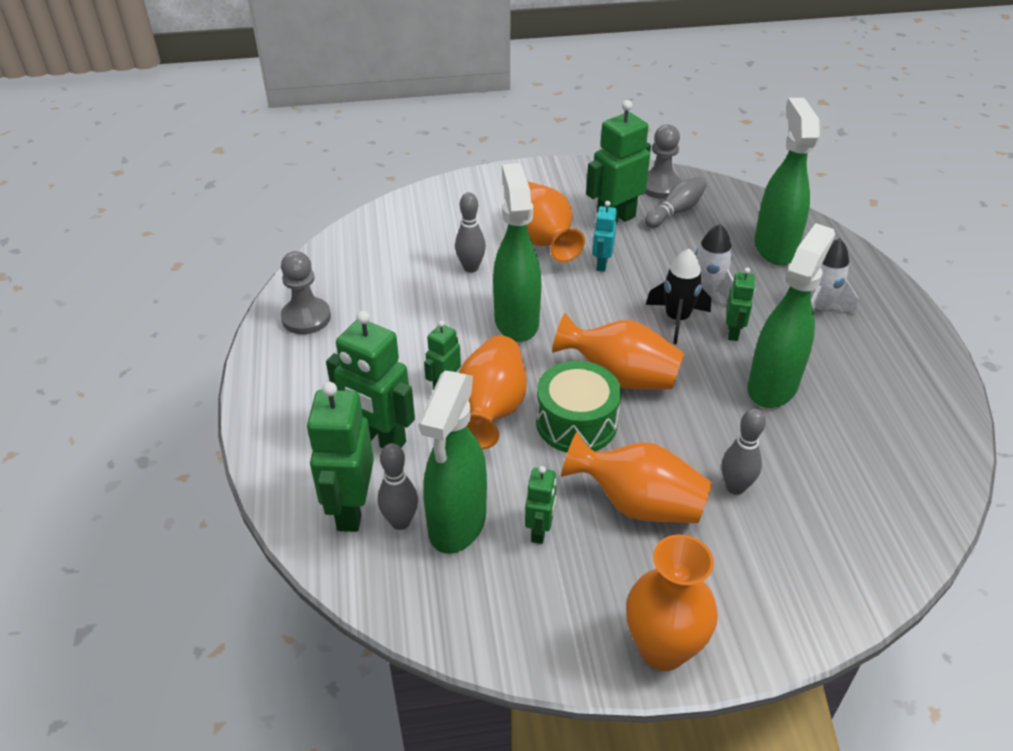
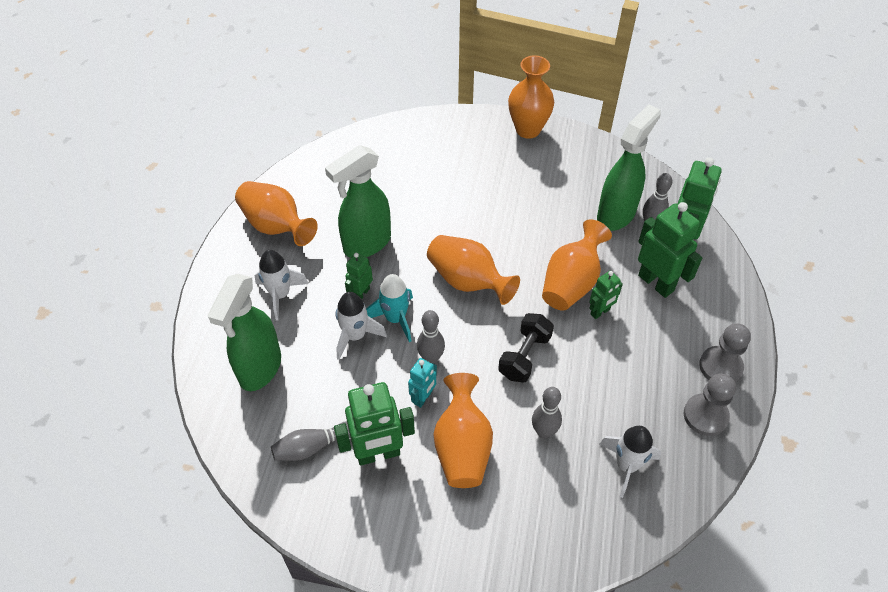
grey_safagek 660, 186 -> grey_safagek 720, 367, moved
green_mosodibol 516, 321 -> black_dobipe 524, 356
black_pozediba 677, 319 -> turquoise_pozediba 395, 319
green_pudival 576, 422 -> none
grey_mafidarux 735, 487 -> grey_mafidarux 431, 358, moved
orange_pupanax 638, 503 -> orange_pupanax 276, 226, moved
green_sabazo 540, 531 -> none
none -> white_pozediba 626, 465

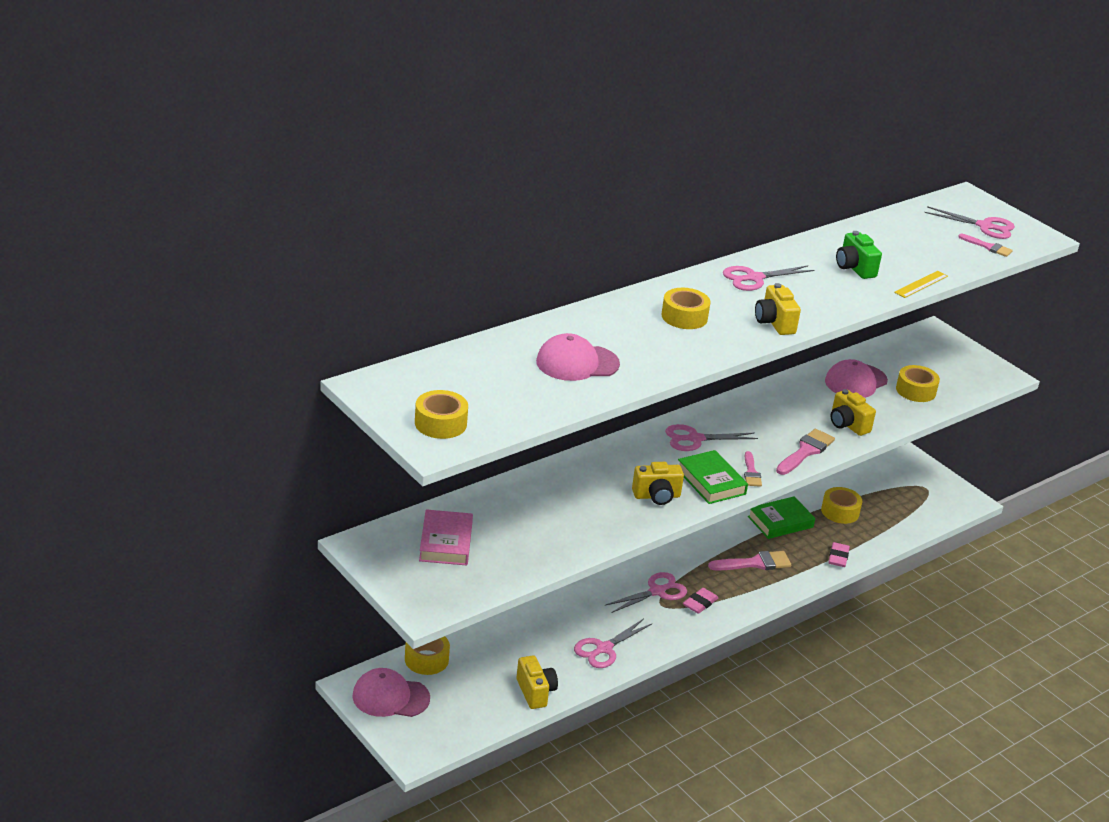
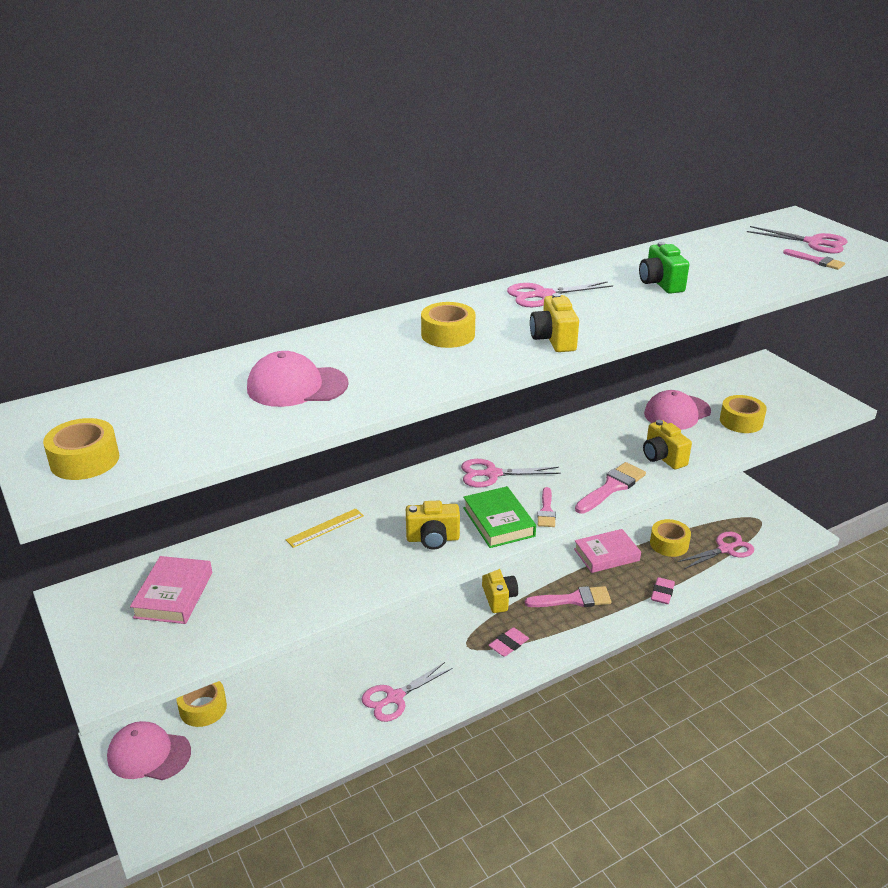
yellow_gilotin 921, 284 -> yellow_gilotin 325, 528, moved
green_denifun 780, 522 -> pink_denifun 606, 555
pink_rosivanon 657, 591 -> pink_rosivanon 725, 549, moved
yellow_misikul 535, 692 -> yellow_misikul 498, 598, moved

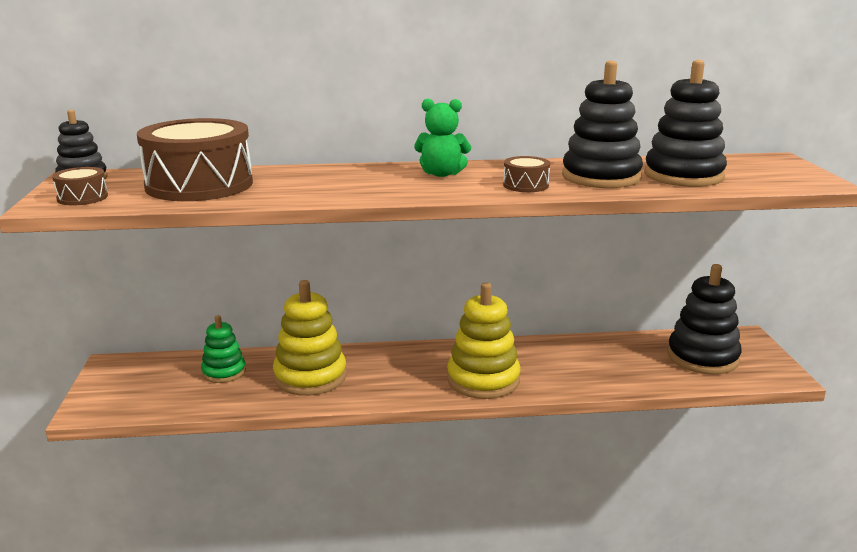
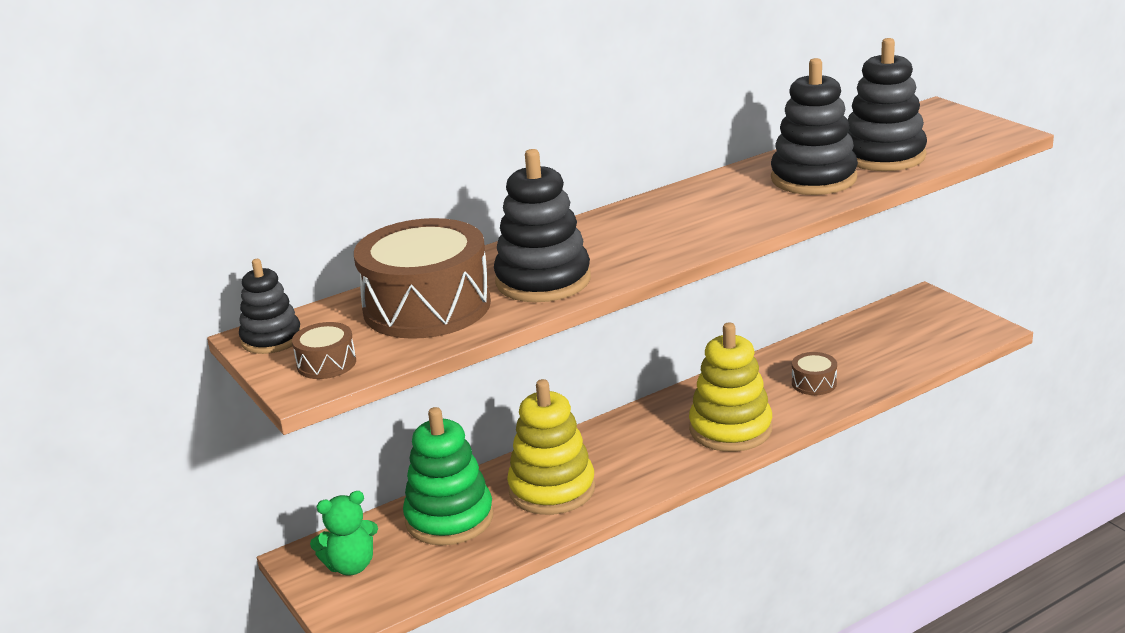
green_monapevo 441, 174 -> green_monapevo 351, 566, moved
brown_pudival 525, 185 -> brown_pudival 814, 383, moved
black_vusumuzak 702, 357 -> black_vusumuzak 543, 281, moved
green_vusumuzak 224, 372 -> green_vusumuzak 449, 518, x1.66

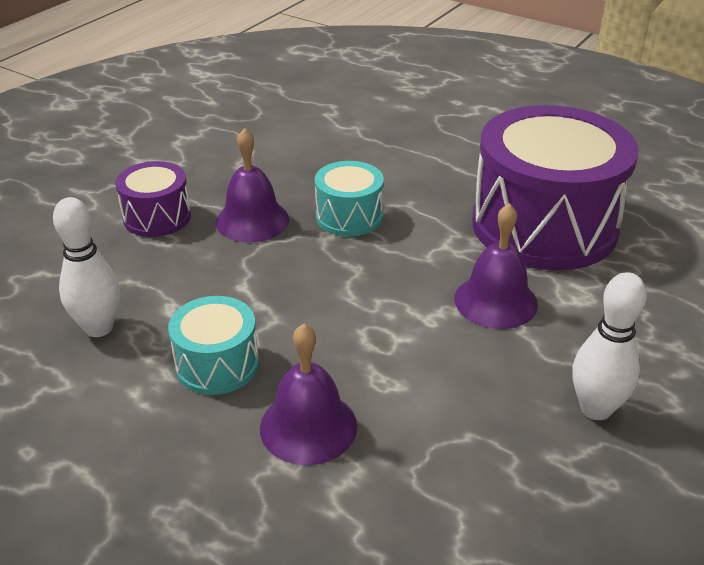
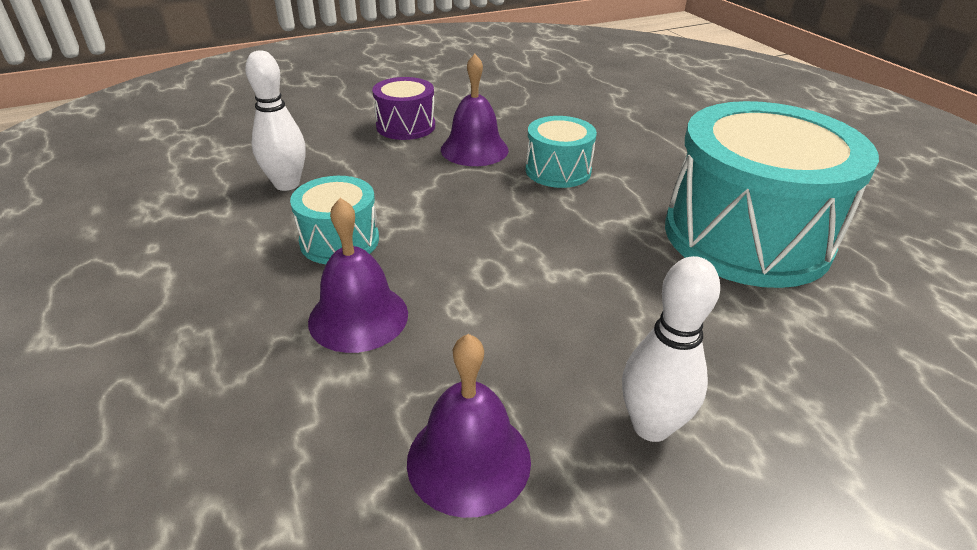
purple_pudival 544, 226 -> turquoise_pudival 746, 236
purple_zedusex 495, 301 -> purple_zedusex 469, 460, moved

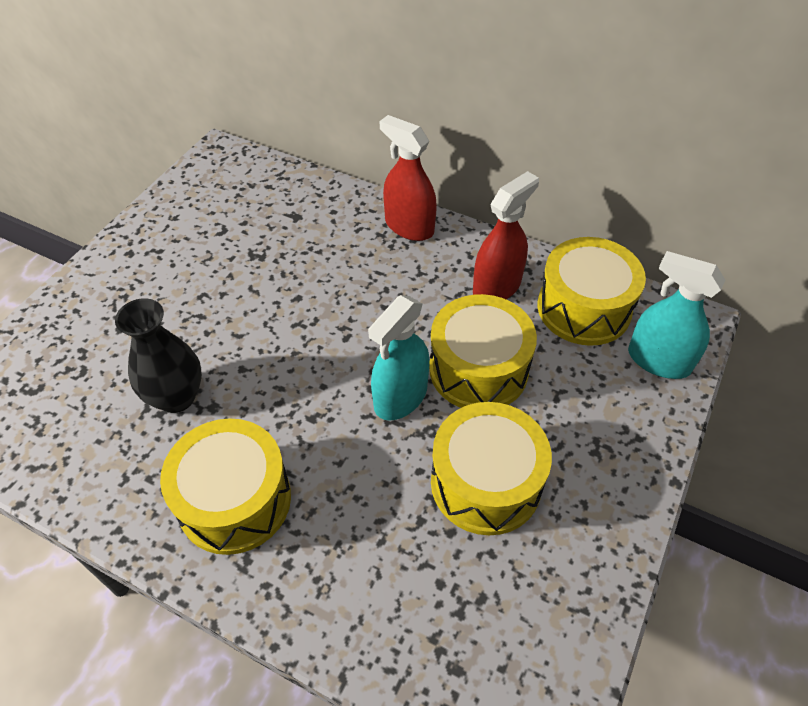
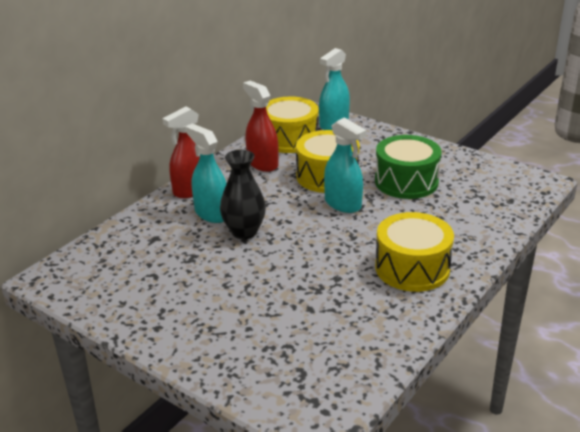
black_pupanax 176, 397 -> black_pupanax 244, 232, moved
yellow_pudival 485, 482 -> green_pudival 406, 182
none -> turquoise_mosodibol 211, 213

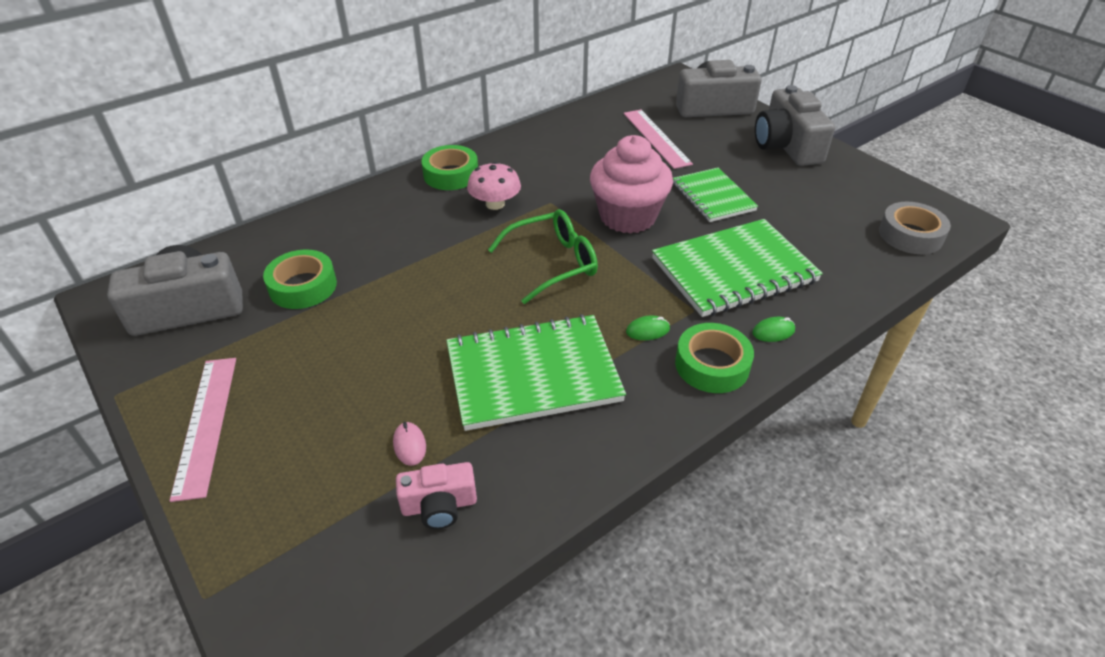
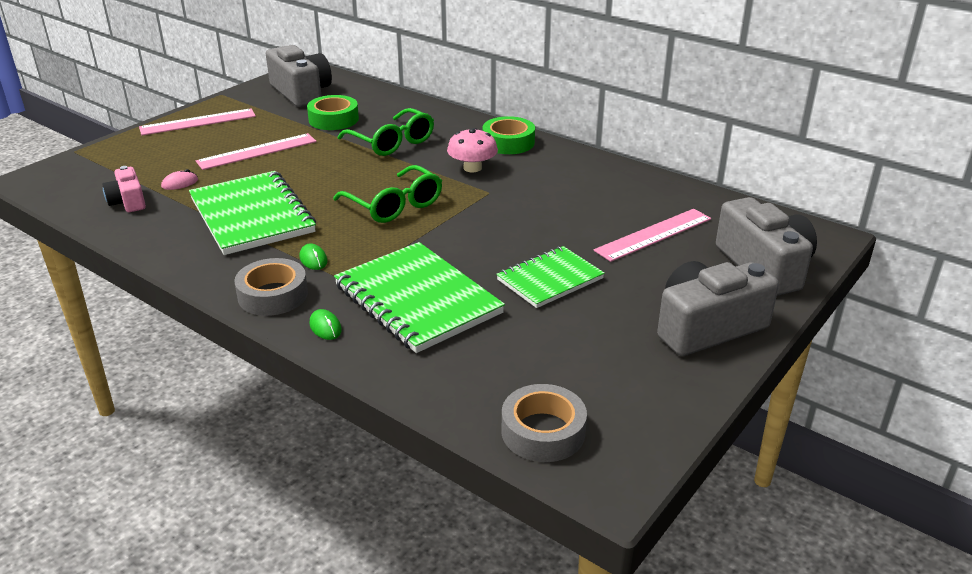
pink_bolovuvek 627, 216 -> none
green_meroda 712, 365 -> grey_meroda 273, 295
none -> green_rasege 392, 142
none -> pink_gilotin 257, 151

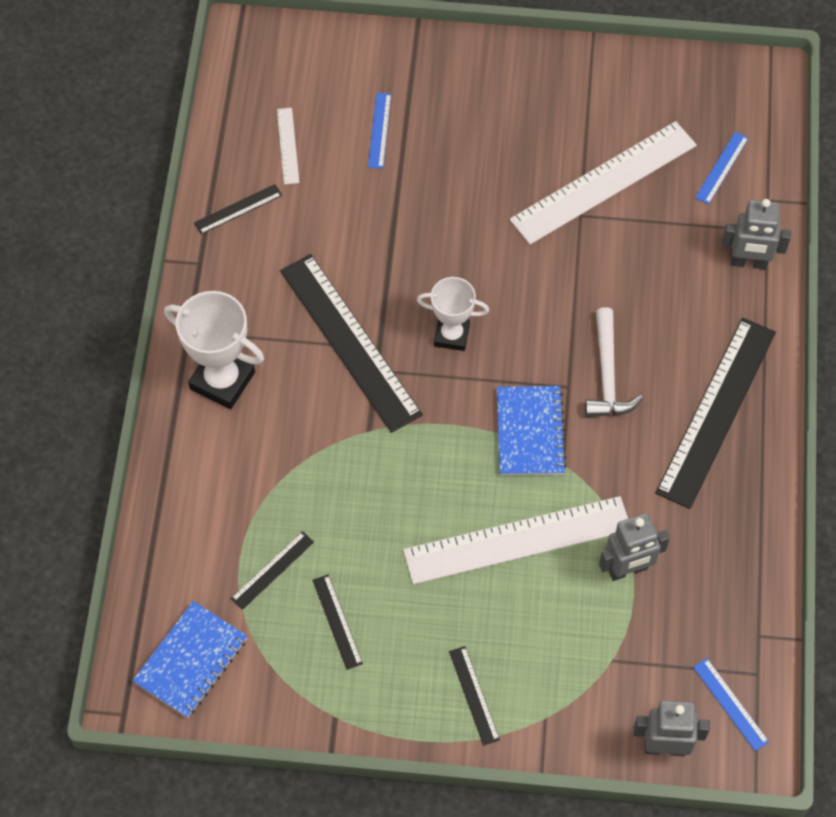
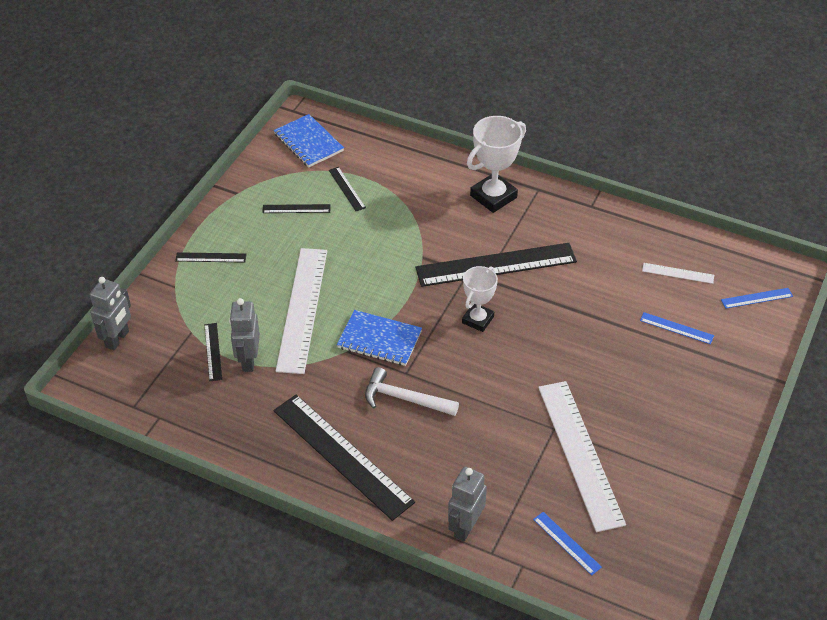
black_gilotin 238, 209 -> black_gilotin 213, 351, moved
blue_gilotin 730, 704 -> blue_gilotin 757, 298, moved

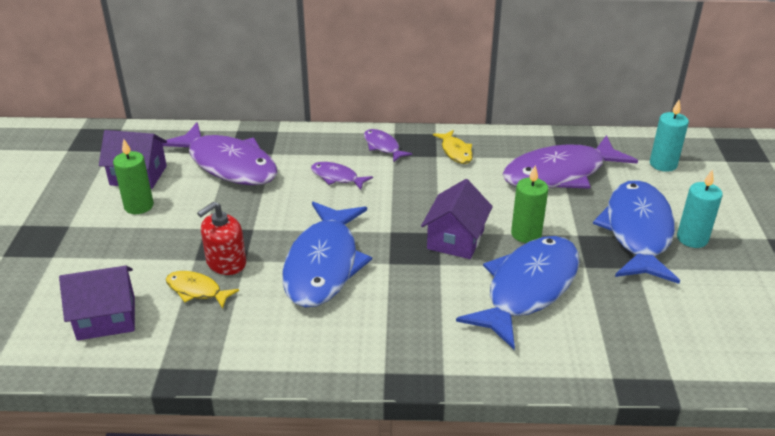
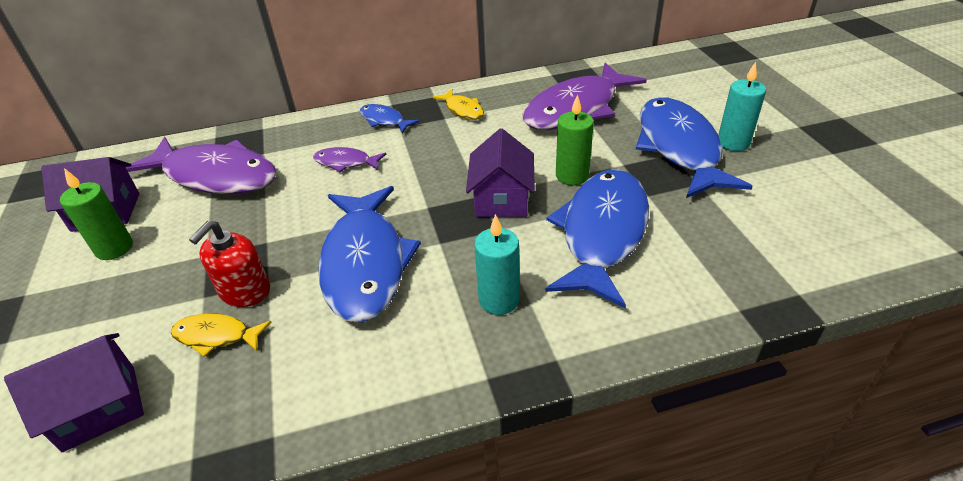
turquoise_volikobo 663, 164 -> turquoise_volikobo 499, 300, moved
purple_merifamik 383, 146 -> blue_merifamik 384, 120

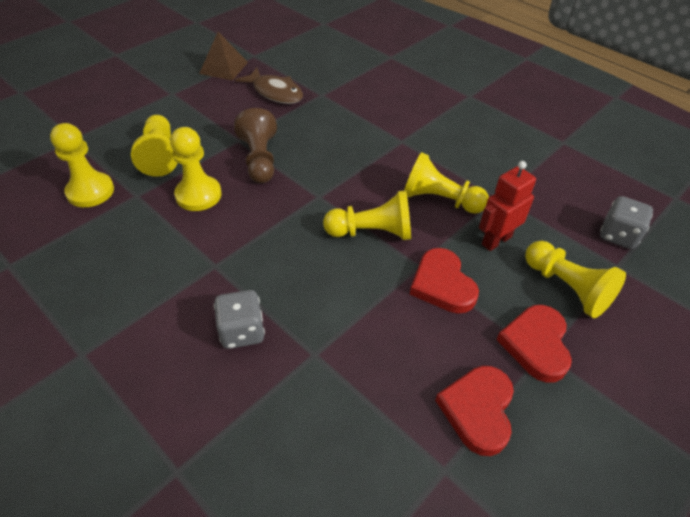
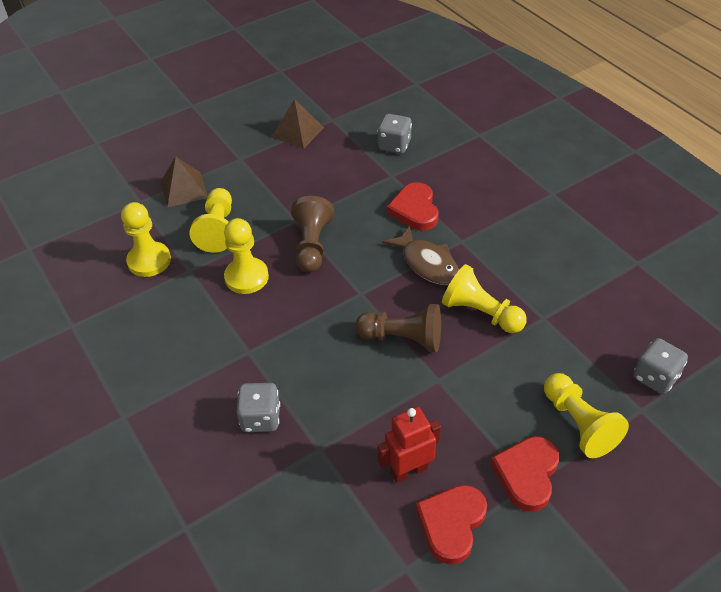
brown_merifamik 275, 92 -> brown_merifamik 427, 263, moved
red_sabazo 496, 240 -> red_sabazo 409, 470, moved
yellow_safagek 372, 232 -> brown_safagek 403, 338
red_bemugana 442, 284 -> red_bemugana 415, 210, moved
none -> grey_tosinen 394, 145
none -> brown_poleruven 184, 189

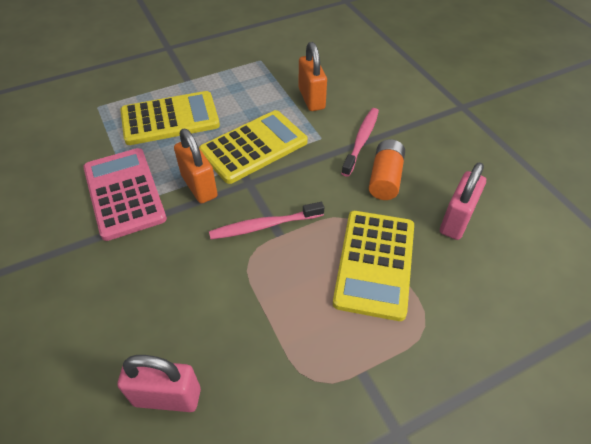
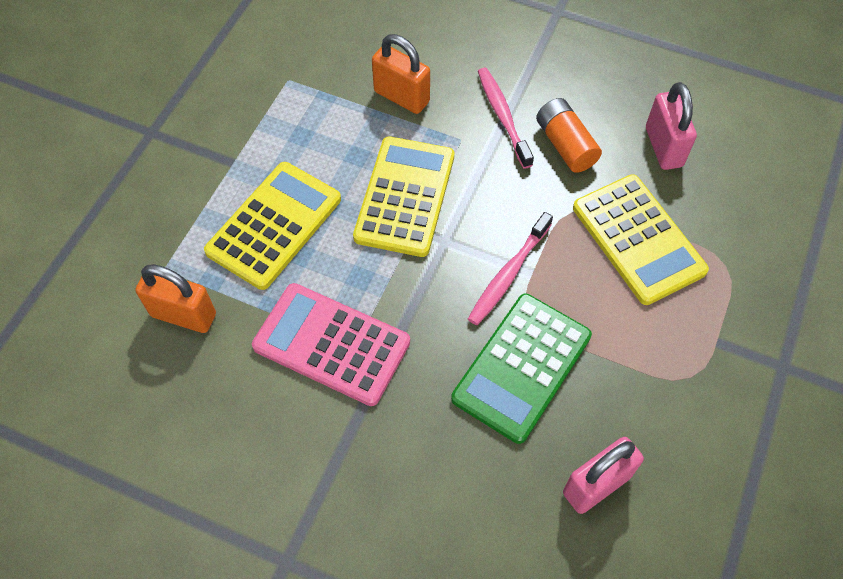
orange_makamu 199, 186 -> orange_makamu 183, 315, moved
none -> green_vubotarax 521, 367

